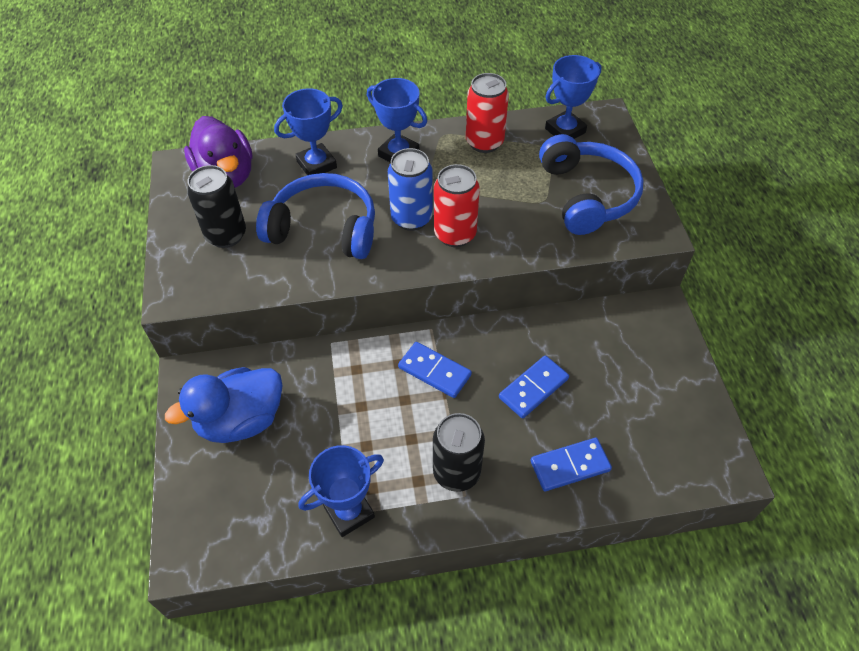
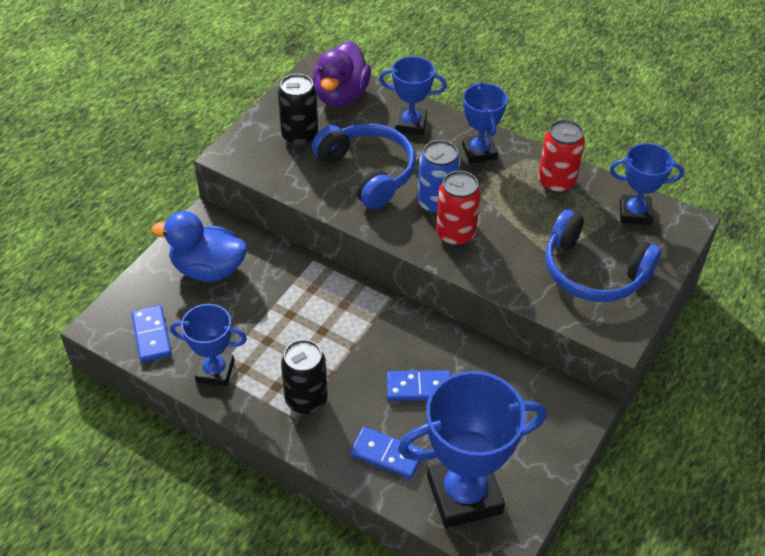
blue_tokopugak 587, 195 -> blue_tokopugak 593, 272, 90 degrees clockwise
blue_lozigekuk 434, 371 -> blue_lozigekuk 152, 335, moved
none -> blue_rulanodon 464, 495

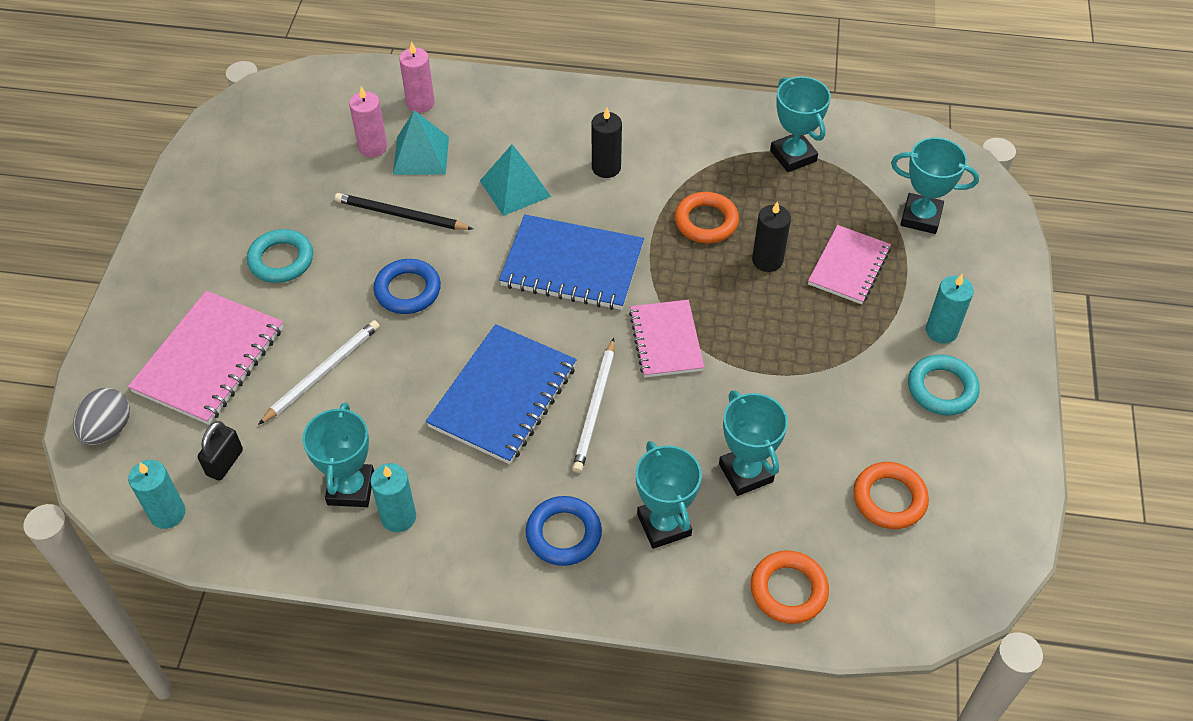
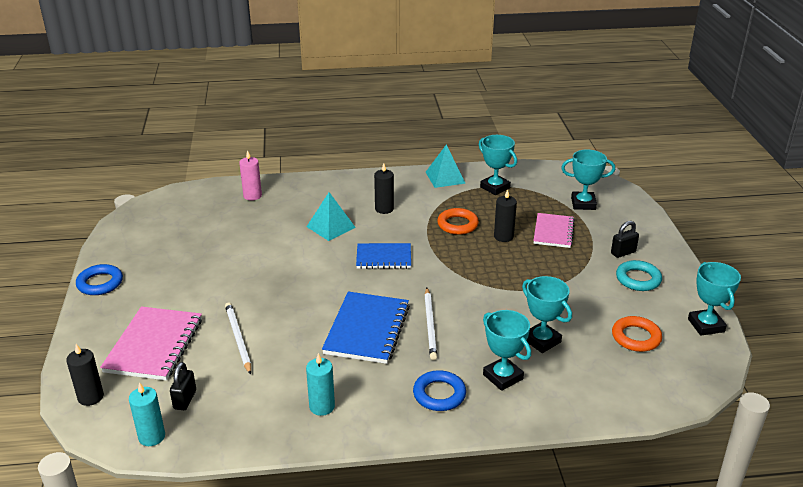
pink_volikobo 372, 147 -> none
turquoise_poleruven 421, 155 -> turquoise_poleruven 445, 177, moved
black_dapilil 401, 215 -> none
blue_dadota 572, 266 -> blue_dadota 383, 258, x0.65
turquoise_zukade 281, 260 -> none
blue_zukade 407, 290 -> blue_zukade 100, 283, moved
turquoise_volikobo 941, 331 -> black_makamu 623, 252
pink_dadota 666, 340 -> none
white_dapilil 322, 372 -> white_dapilil 238, 338, 45 degrees counterclockwise
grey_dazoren 108, 429 -> black_volikobo 90, 397
turquoise_rulanodon 351, 488 -> turquoise_rulanodon 706, 325, moved
orange_zukade 788, 590 -> none

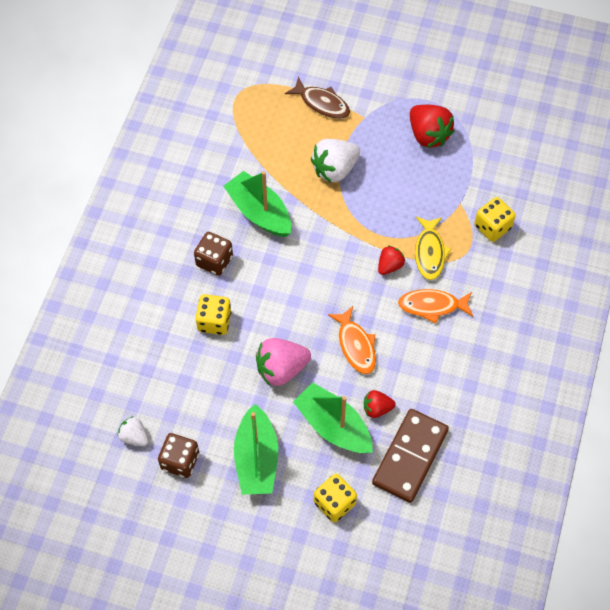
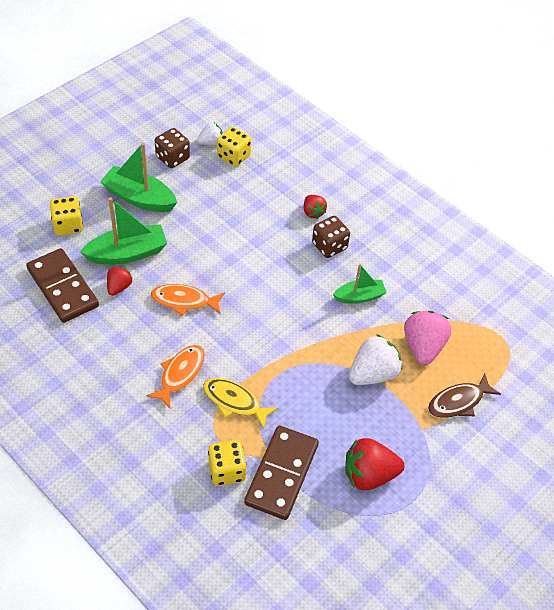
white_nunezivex 335, 169 -> white_nunezivex 373, 374, 60 degrees clockwise
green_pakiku 259, 212 -> green_pakiku 359, 296, x0.62
red_nunezivex 390, 266 -> red_nunezivex 313, 212, moved
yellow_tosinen 214, 321 -> yellow_tosinen 233, 156, moved
pink_nunezivex 281, 369 -> pink_nunezivex 423, 347, moved
none -> brown_lozigekuk 282, 474

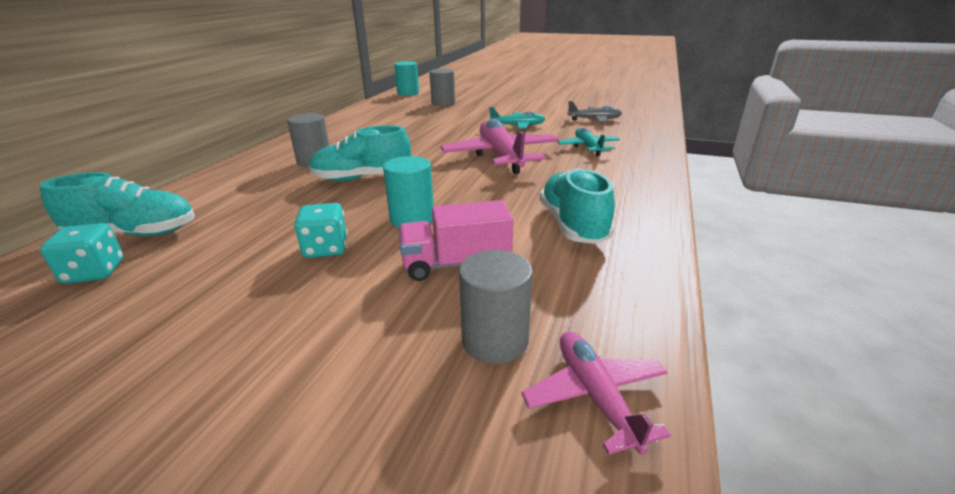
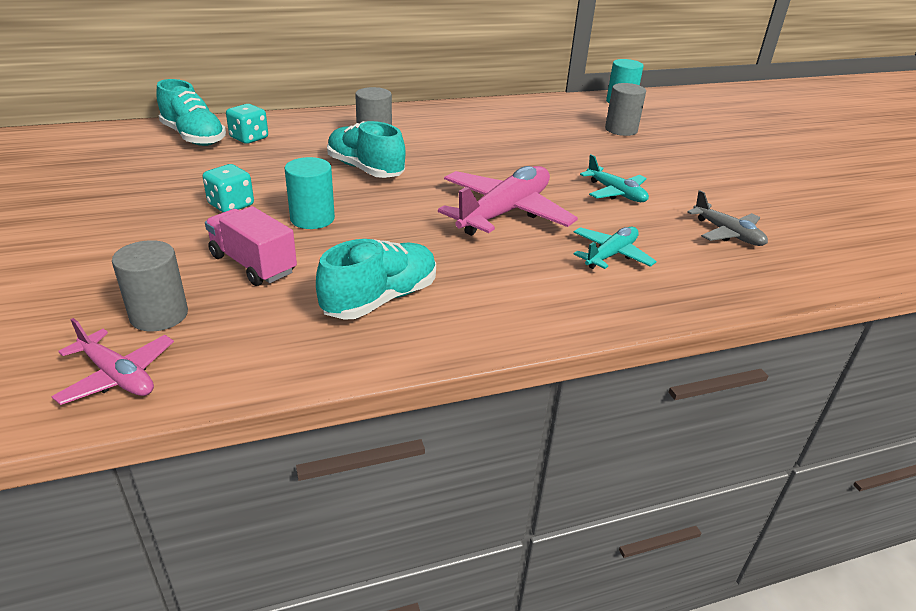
turquoise_tosinen 94, 272 -> turquoise_tosinen 249, 138, moved
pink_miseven 595, 396 -> pink_miseven 118, 376, 90 degrees clockwise

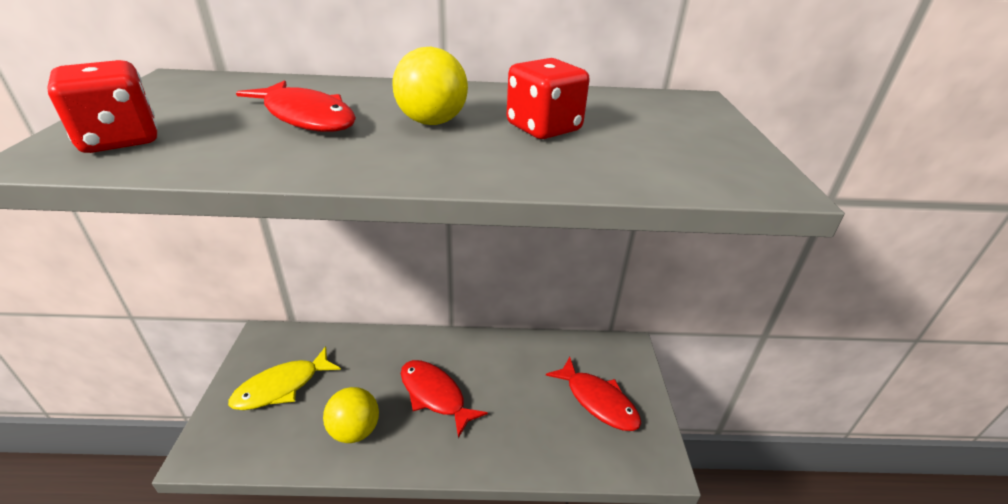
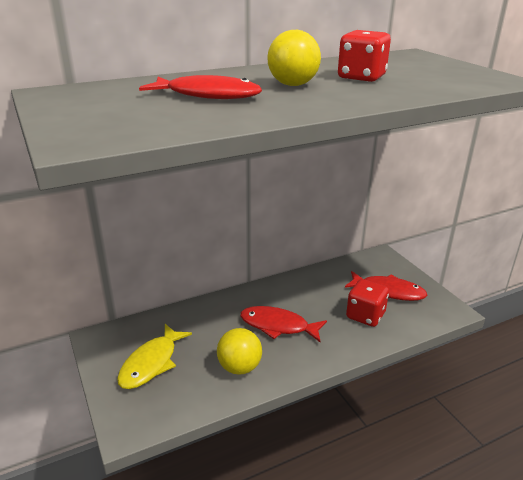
red_tosinen 120, 140 -> red_tosinen 365, 315, moved

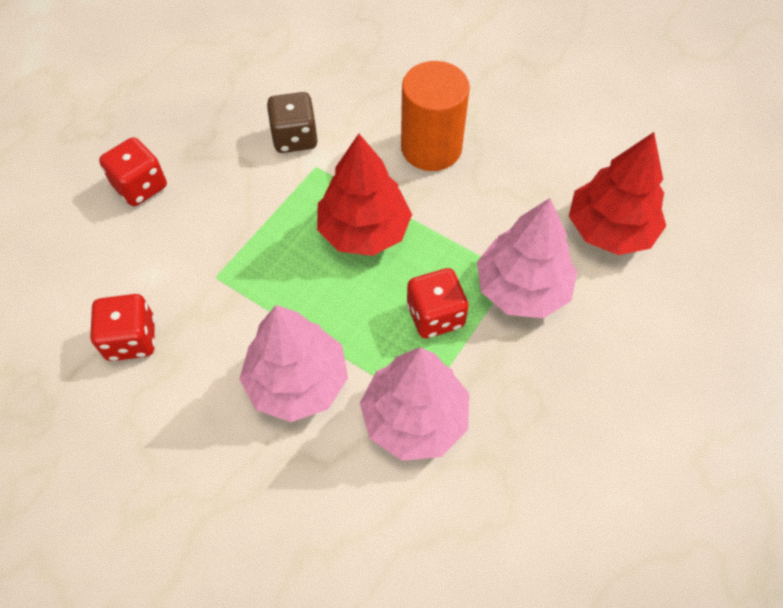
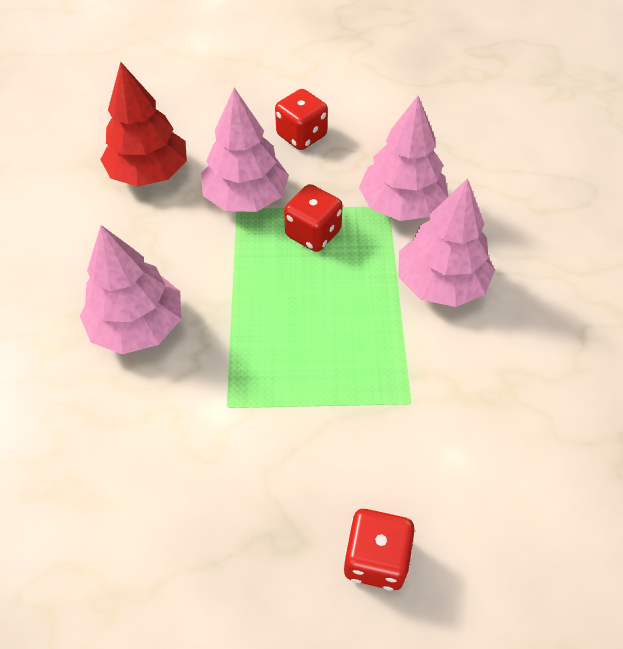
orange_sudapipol 431, 148 -> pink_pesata 137, 326
brown_tosinen 295, 138 -> none
red_pesata 364, 230 -> none
red_tosinen 131, 339 -> red_tosinen 301, 136, moved

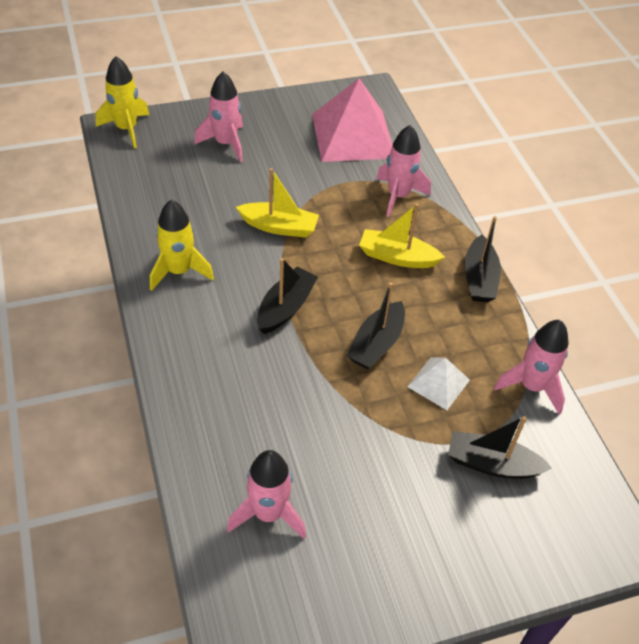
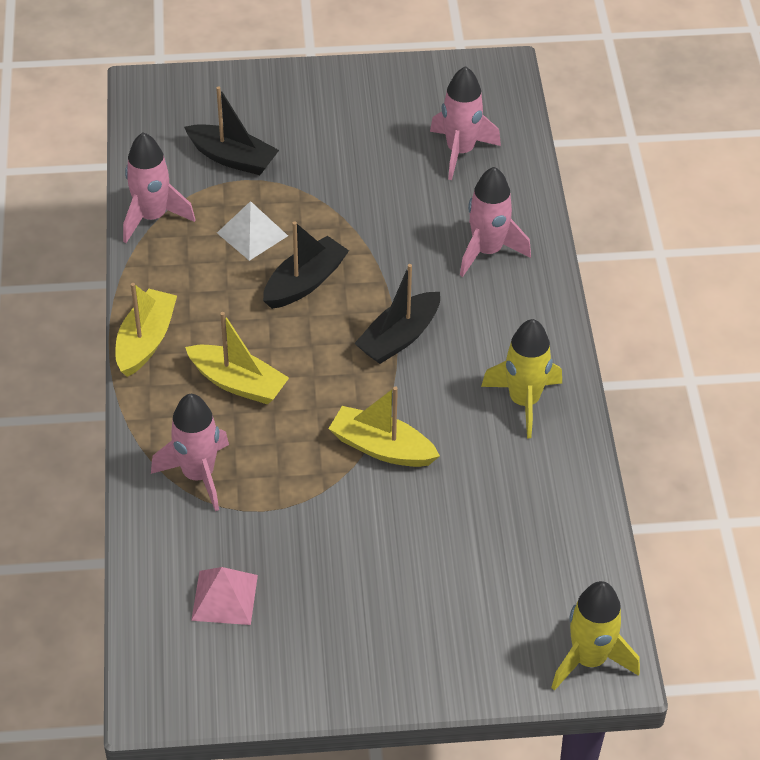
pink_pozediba 225, 144 -> pink_pozediba 487, 251, moved
pink_poleruven 353, 135 -> pink_poleruven 224, 597, x0.49
black_pakiku 479, 278 -> yellow_pakiku 146, 341

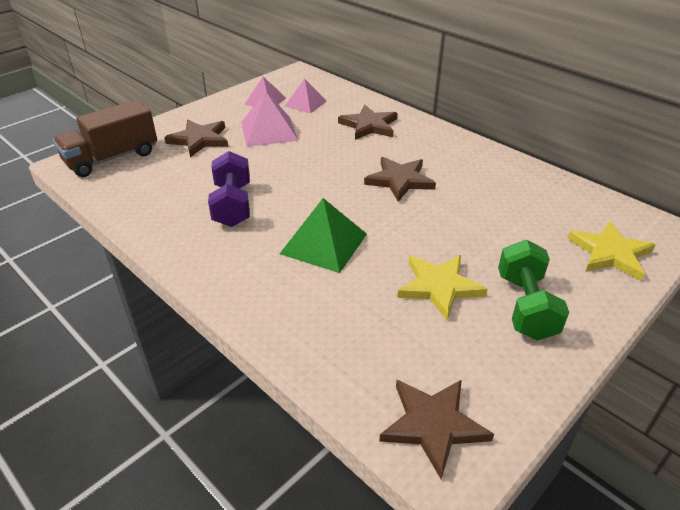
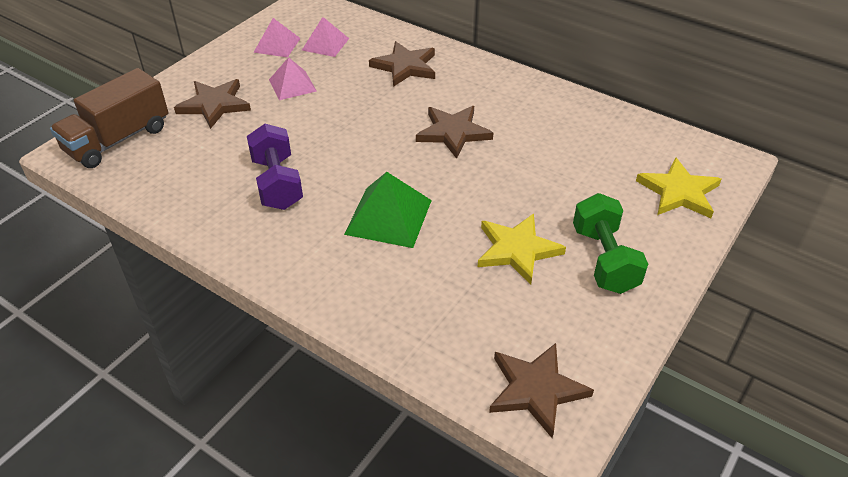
pink_poleruven 269, 131 -> pink_poleruven 292, 85, x0.66

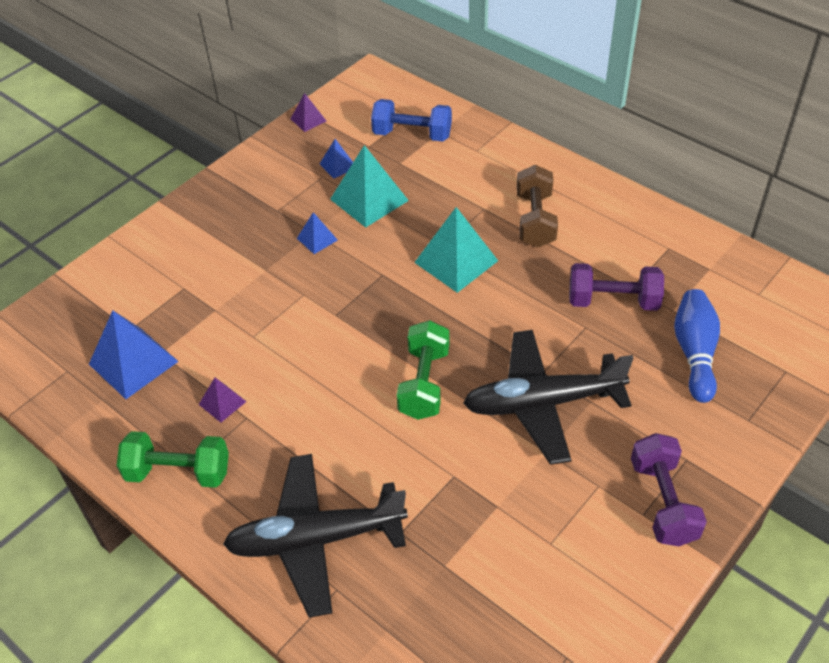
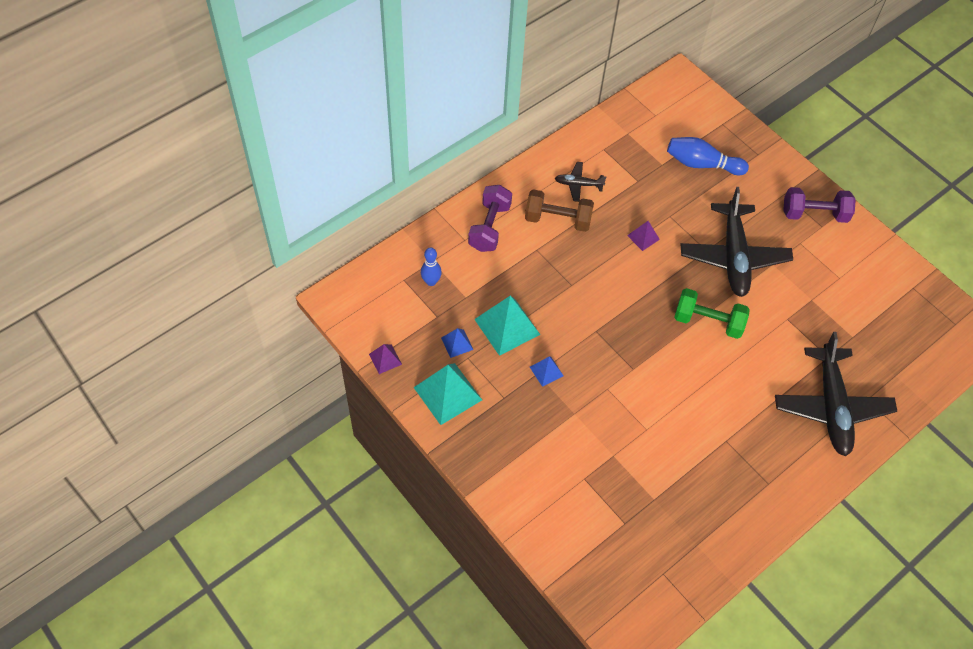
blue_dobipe 412, 135 -> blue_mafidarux 431, 281
turquoise_poleruven 456, 261 -> turquoise_poleruven 448, 393, moved
purple_dobipe 613, 301 -> purple_dobipe 489, 227, moved
blue_poleruven 133, 362 -> none
purple_poleruven 222, 403 -> purple_poleruven 643, 237, moved
green_dobipe 178, 472 -> none
none -> black_miseven 578, 184

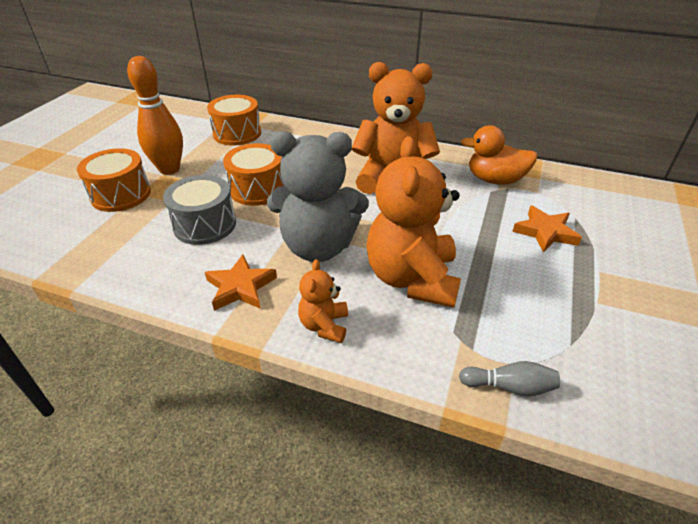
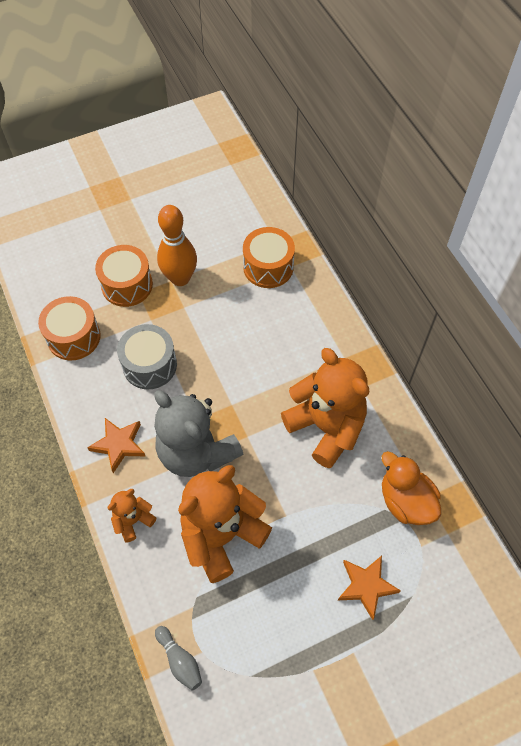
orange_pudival 257, 189 -> orange_pudival 73, 337, moved

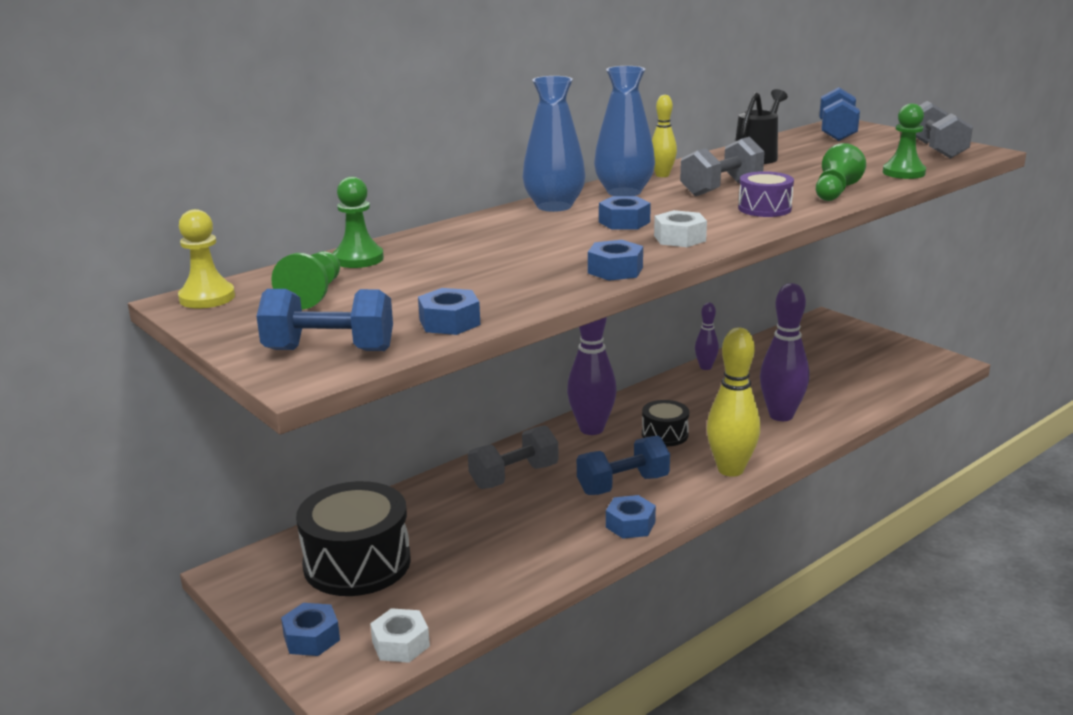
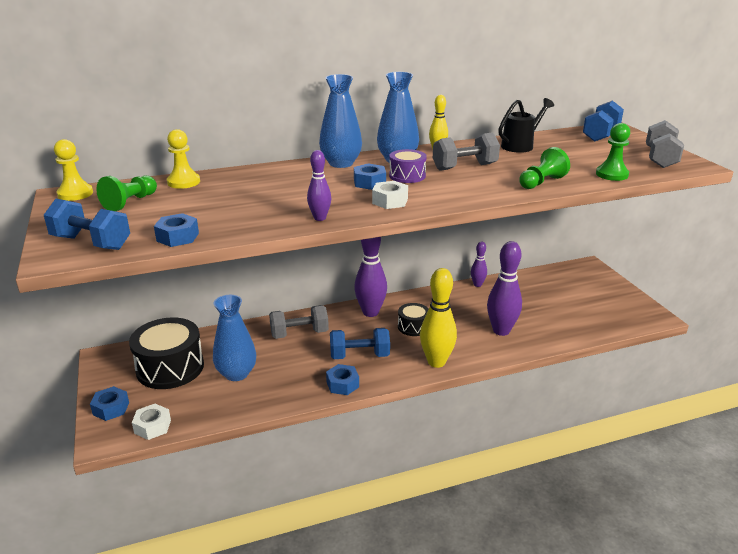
purple_pudival 764, 208 -> purple_pudival 407, 176, moved
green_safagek 358, 259 -> yellow_safagek 183, 182
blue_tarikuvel 615, 270 -> purple_mafidarux 320, 218
none -> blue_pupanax 236, 373

